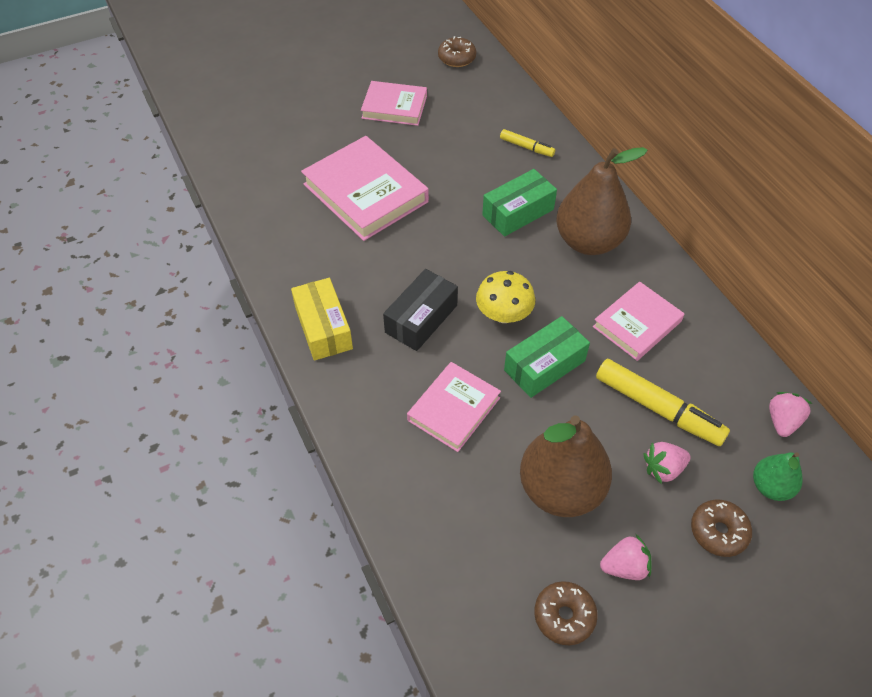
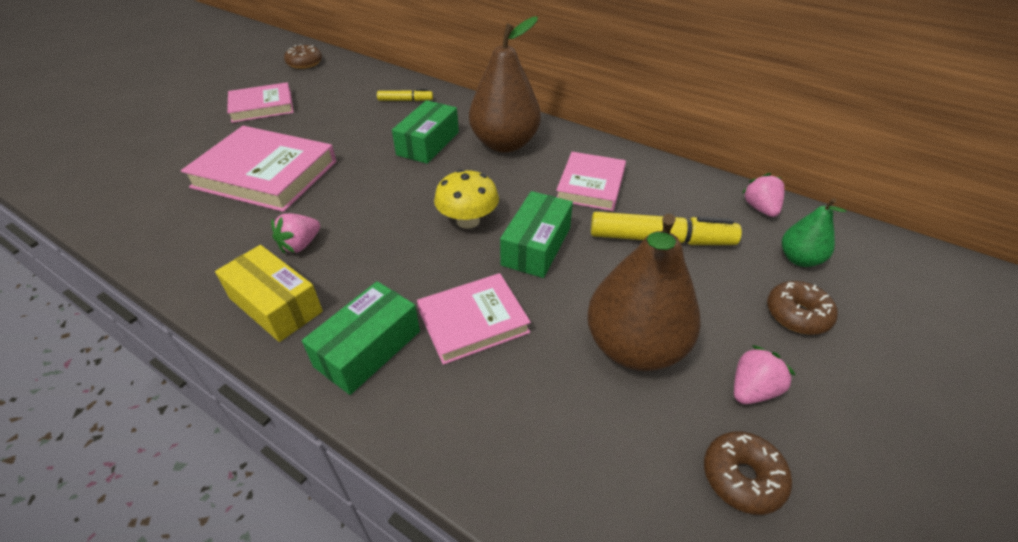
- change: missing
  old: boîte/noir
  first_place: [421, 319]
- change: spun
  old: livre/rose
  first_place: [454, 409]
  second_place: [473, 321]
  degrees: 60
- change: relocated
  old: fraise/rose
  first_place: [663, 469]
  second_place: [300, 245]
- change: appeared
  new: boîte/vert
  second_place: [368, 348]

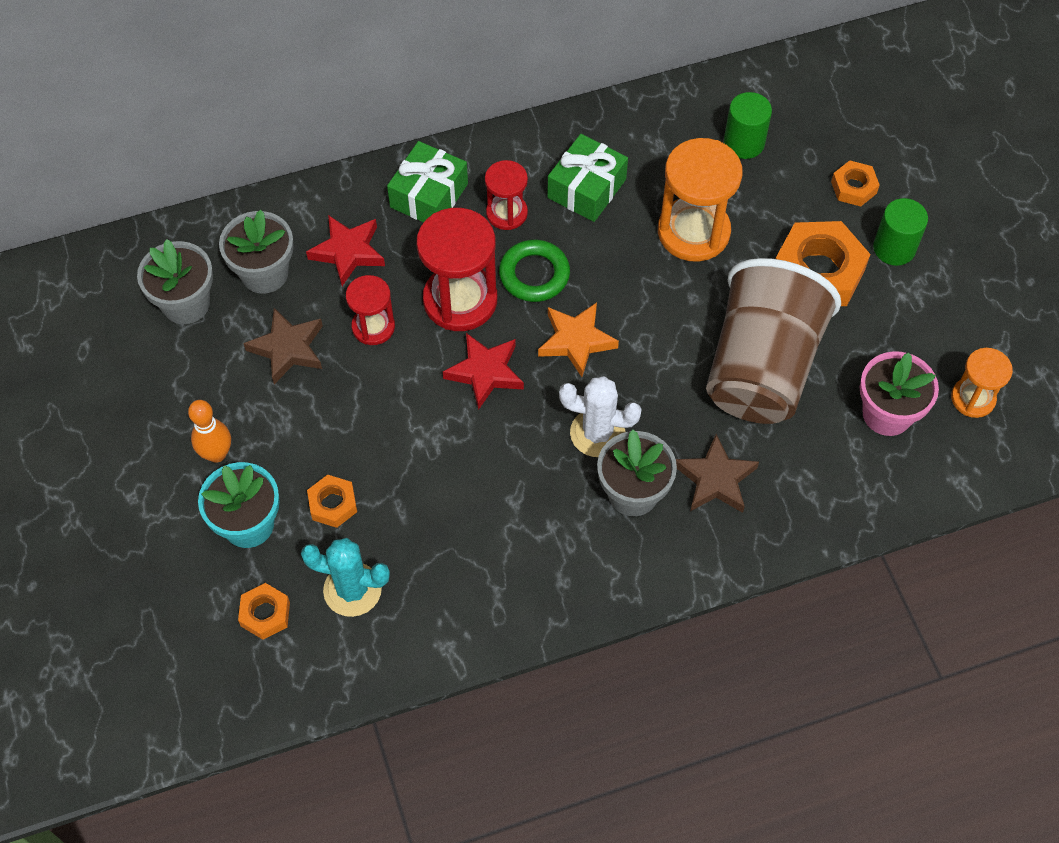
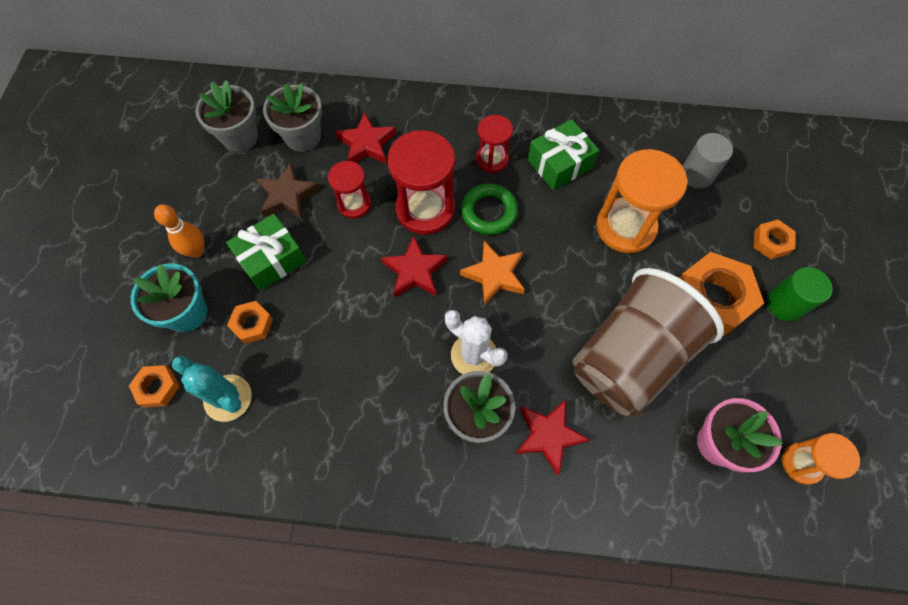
- change: colour
  old: cylindre/vert
  new: cylindre/gris
  first_place: [744, 143]
  second_place: [696, 174]
- change: relocated
  old: cadeau/vert
  first_place: [429, 195]
  second_place: [271, 259]
- change: colour
  old: étoile/marron
  new: étoile/rouge
  first_place: [715, 479]
  second_place: [548, 435]

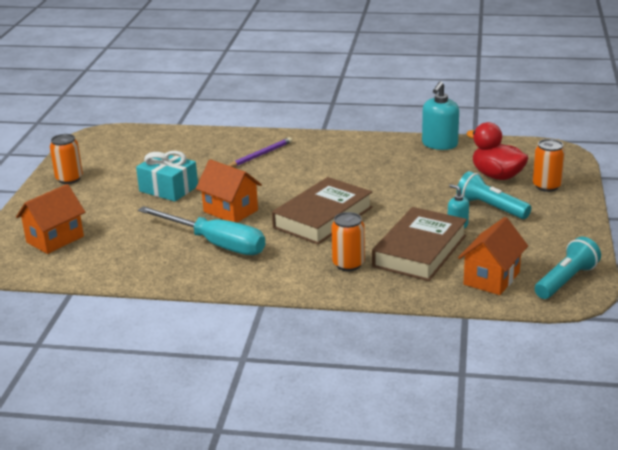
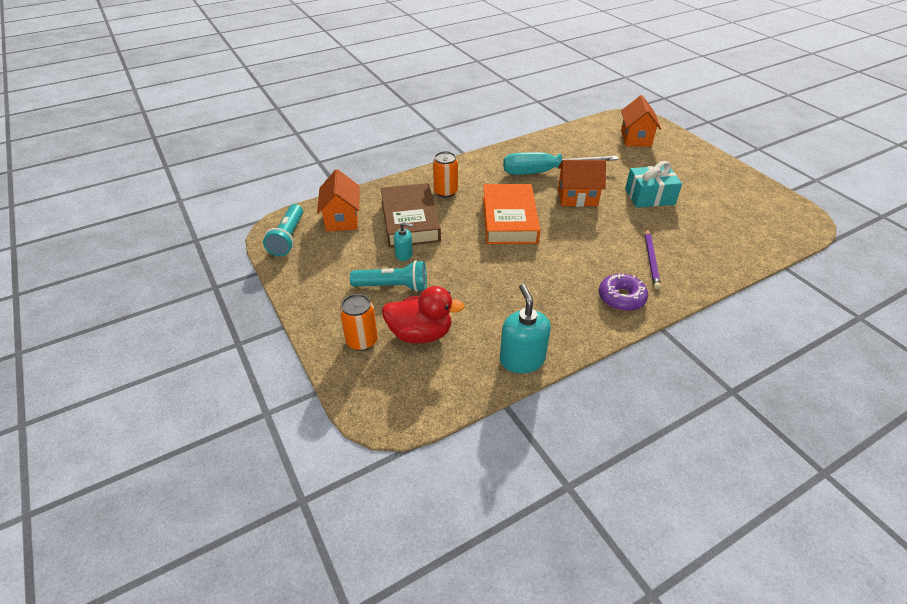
- change: missing
  old: canette/orange
  first_place: [69, 179]
- change: colour
  old: livre/marron
  new: livre/orange
  first_place: [323, 217]
  second_place: [509, 219]
- change: appeared
  new: beignet/violet
  second_place: [621, 298]

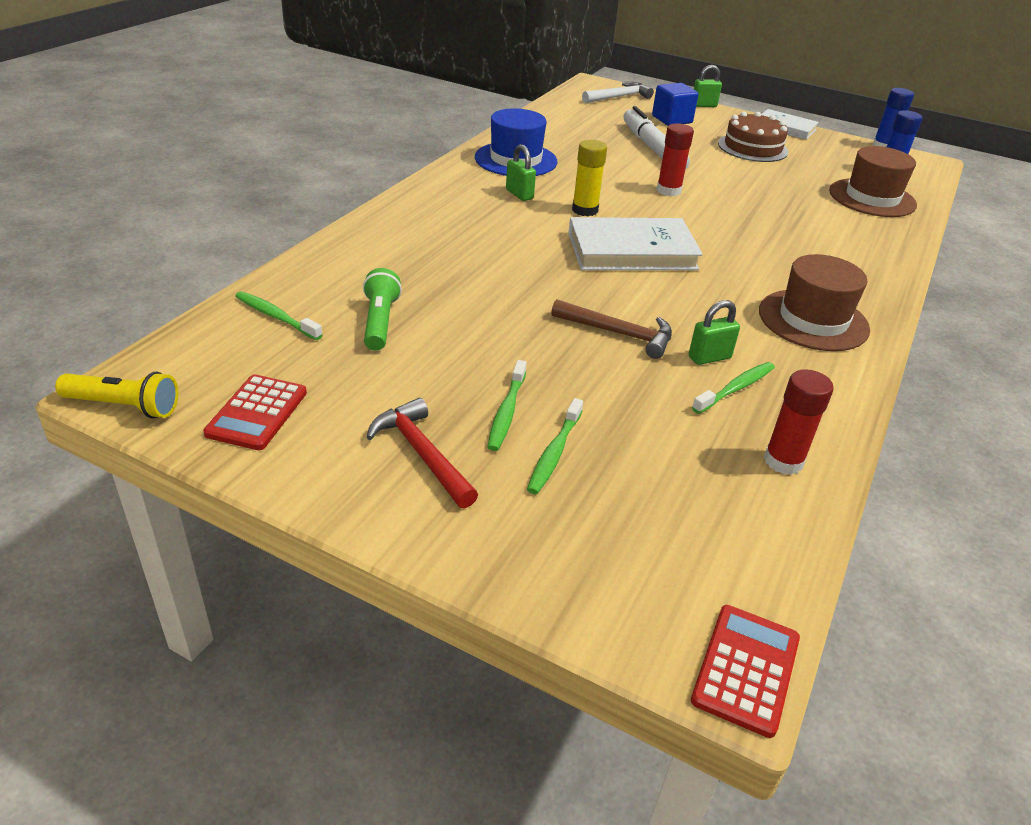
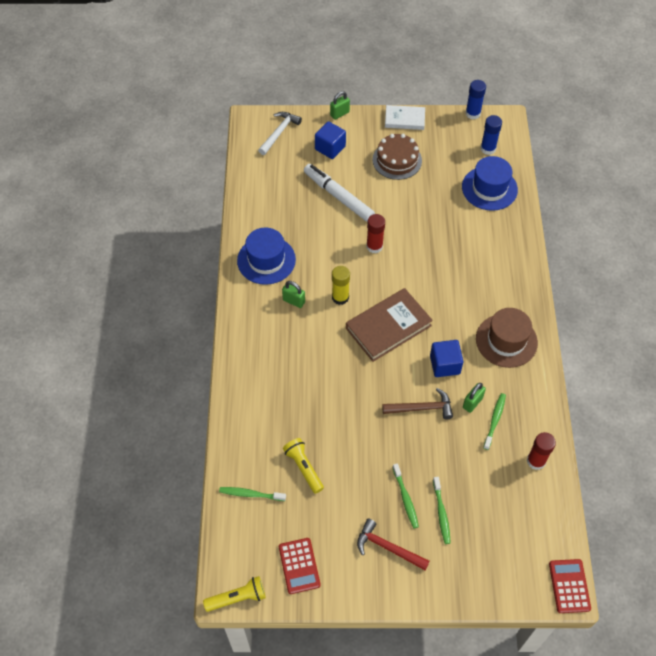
- change: colour
  old: chapeau/marron
  new: chapeau/bleu
  first_place: [872, 198]
  second_place: [489, 188]
- change: colour
  old: livre/blanc
  new: livre/marron
  first_place: [631, 251]
  second_place: [388, 327]
- change: colour
  old: lampe de poche/vert
  new: lampe de poche/jaune
  first_place: [380, 322]
  second_place: [304, 468]
- change: appeared
  new: cube/bleu
  second_place: [445, 365]

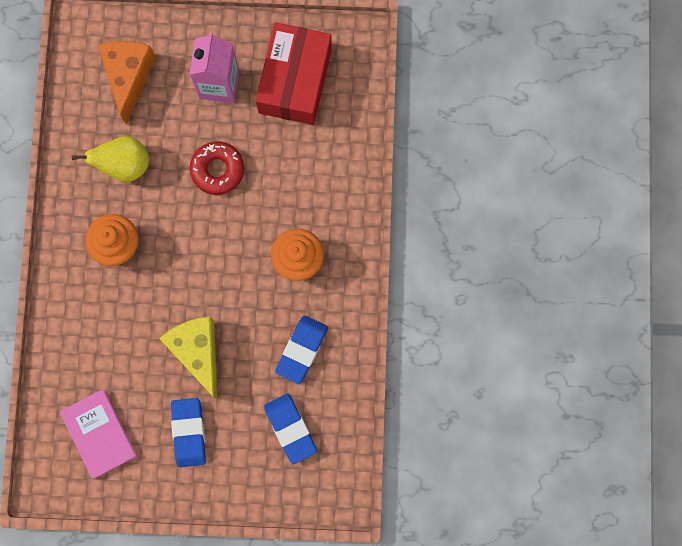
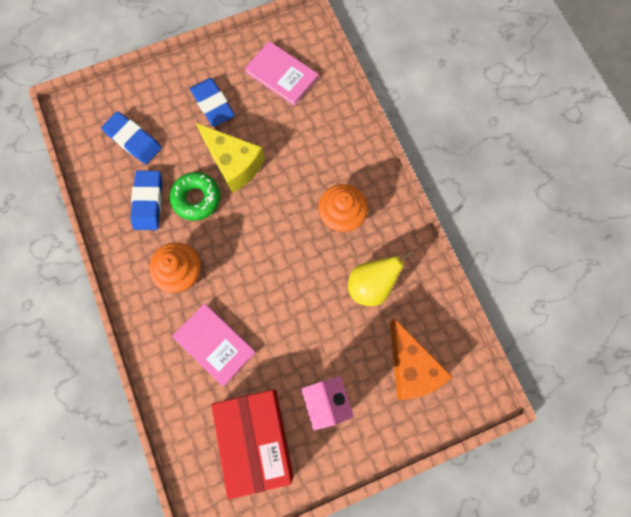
- change: missing
  old: beignet/rouge
  first_place: [217, 170]
- change: appeared
  new: beignet/vert
  second_place: [196, 198]
- change: appeared
  new: livre/rose
  second_place: [214, 344]

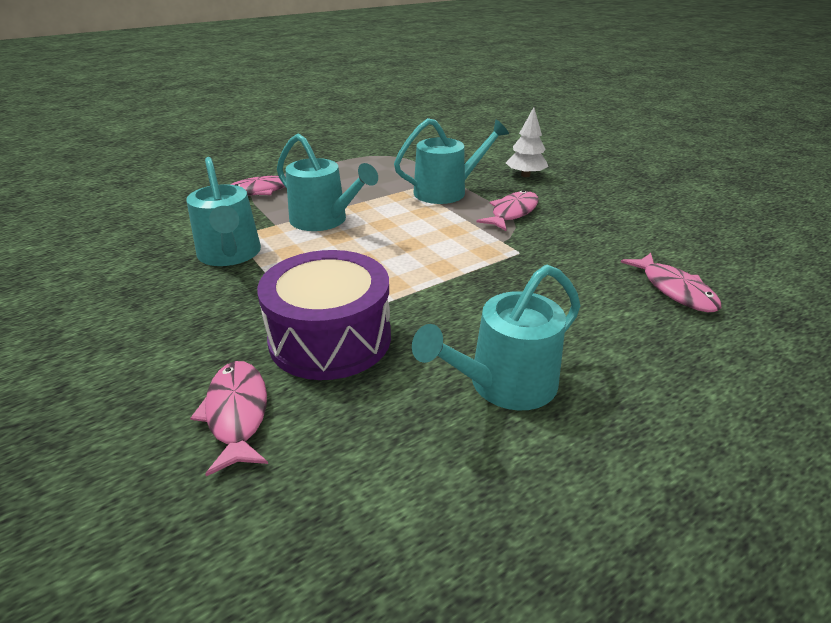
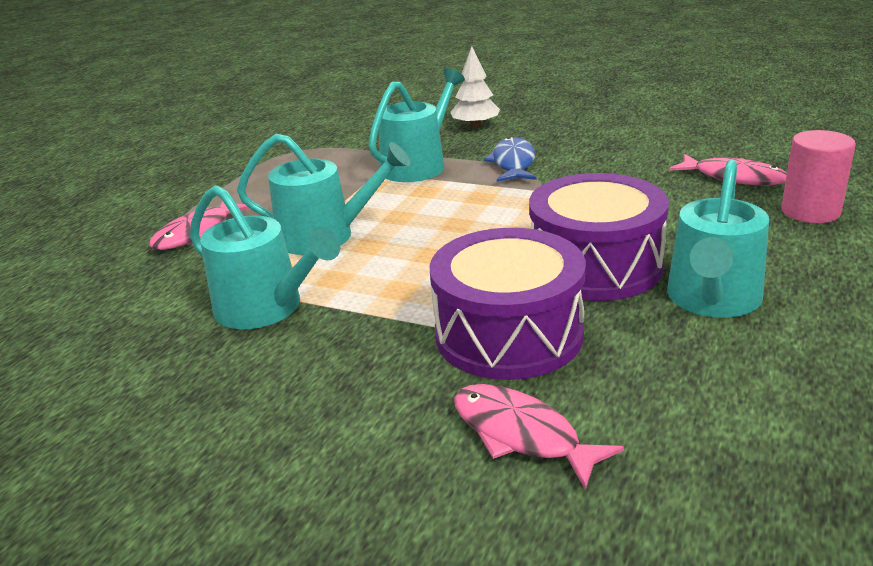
- change: colour
  old: poisson/rose
  new: poisson/bleu
  first_place: [512, 213]
  second_place: [513, 163]
- change: appeared
  new: cylindre/rose
  second_place: [810, 211]
- change: appeared
  new: tambour/violet
  second_place: [595, 266]

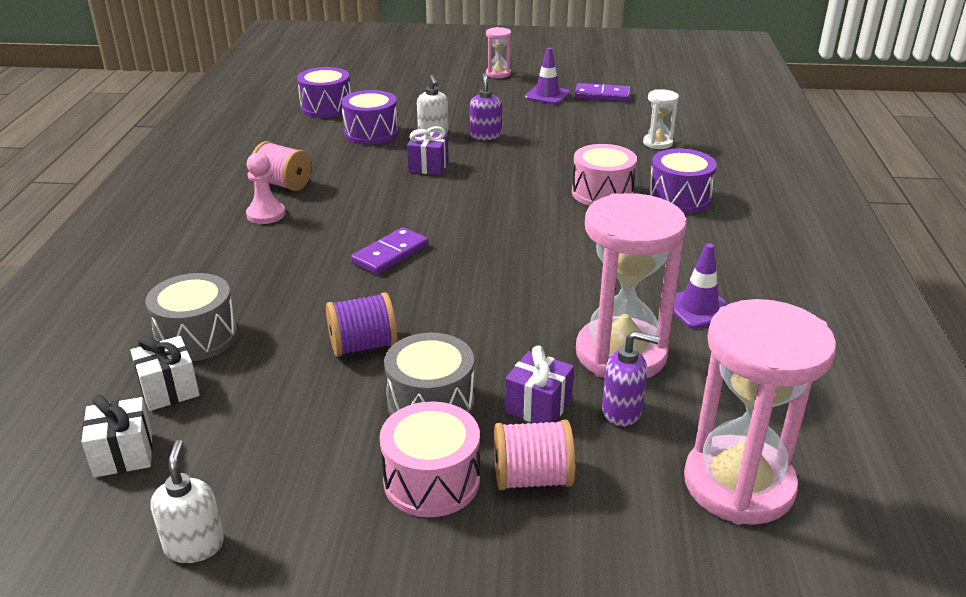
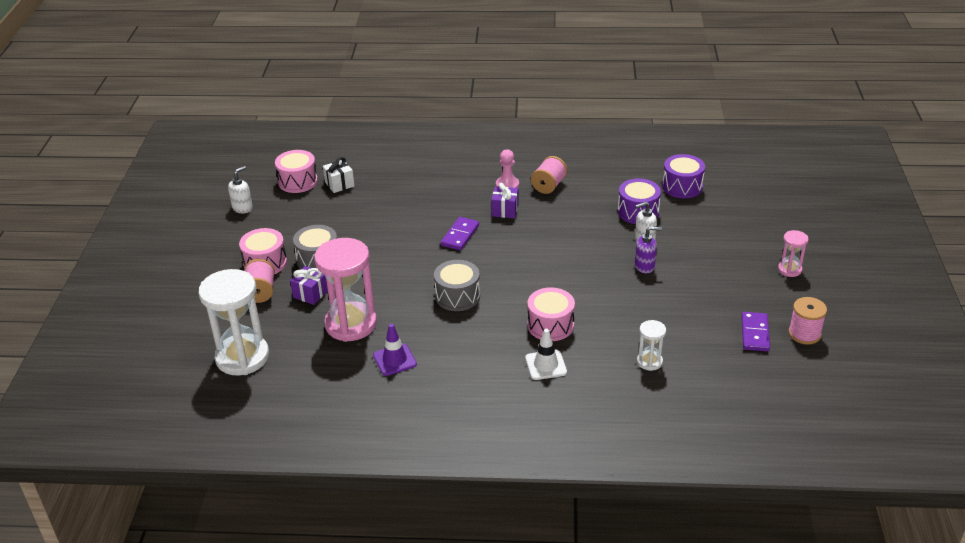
- change: missing
  old: cône de chantier/violet
  first_place: [547, 95]
- change: relocated
  old: cadeau/violet
  first_place: [428, 166]
  second_place: [505, 210]
- change: exchanged
  old: tambour/violet
  new: cône de chantier/blanc
  first_place: [679, 198]
  second_place: [546, 365]
- change: spun
  old: domino/violet
  first_place: [390, 254]
  second_place: [460, 235]
  degrees: 75
- change: relocated
  old: tambour/gris
  first_place: [197, 337]
  second_place: [457, 296]
- change: missing
  old: bobine/violet
  first_place: [363, 346]
- change: colour
  old: sablier/rose
  new: sablier/blanc
  first_place: [738, 484]
  second_place: [242, 357]
- change: missing
  old: distributeur de savon/violet
  first_place: [622, 411]
- change: exchanged
  old: cadeau/blanc
  new: tambour/rose
  first_place: [123, 454]
  second_place: [298, 181]
- change: spun
  old: distributeur de savon/blanc
  first_place: [194, 545]
  second_place: [242, 208]
  degrees: -45
- change: appeared
  new: bobine/rose
  second_place: [804, 334]

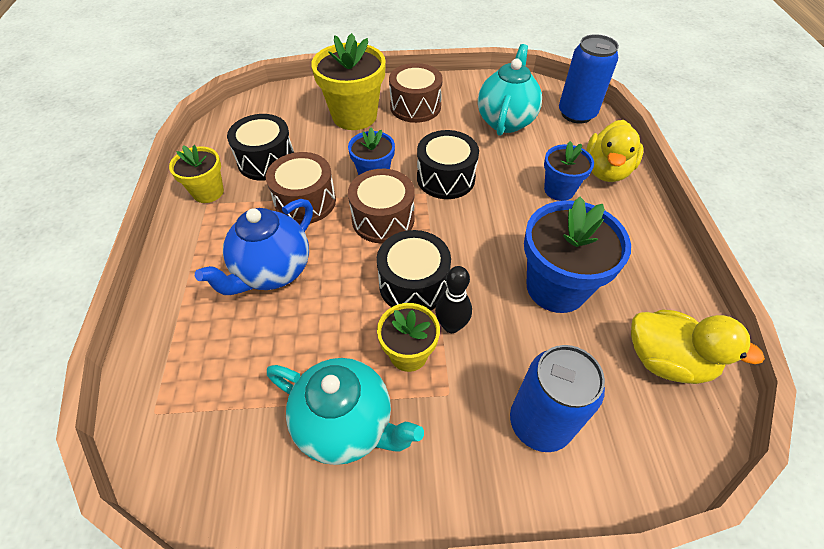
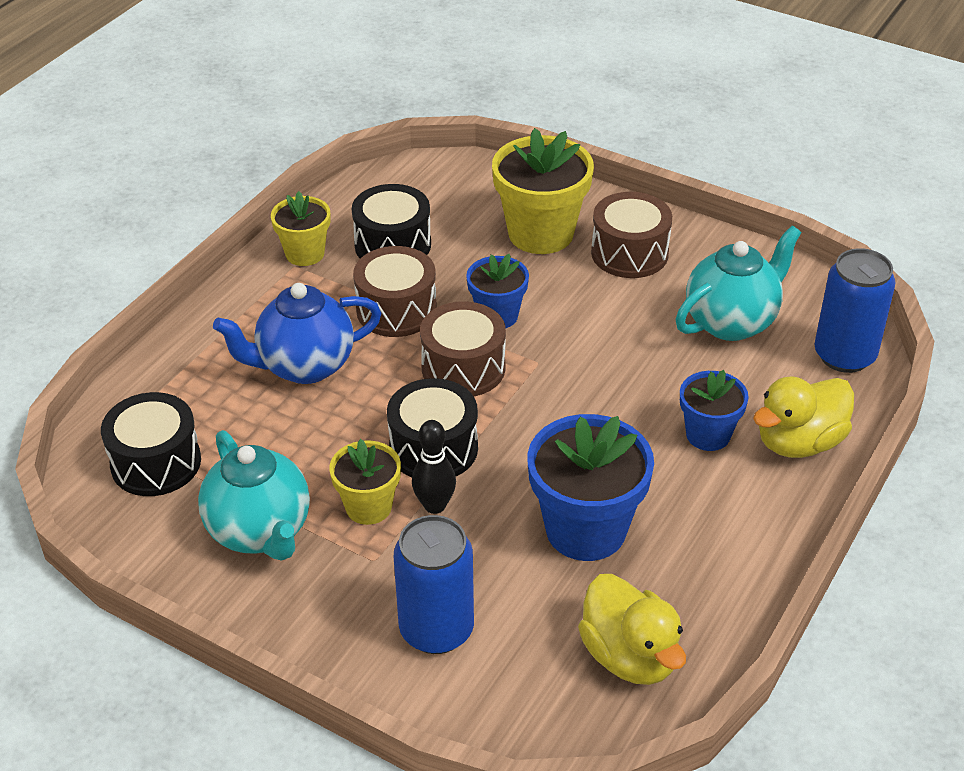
- change: relocated
  old: tambour/noir
  first_place: [445, 178]
  second_place: [156, 463]

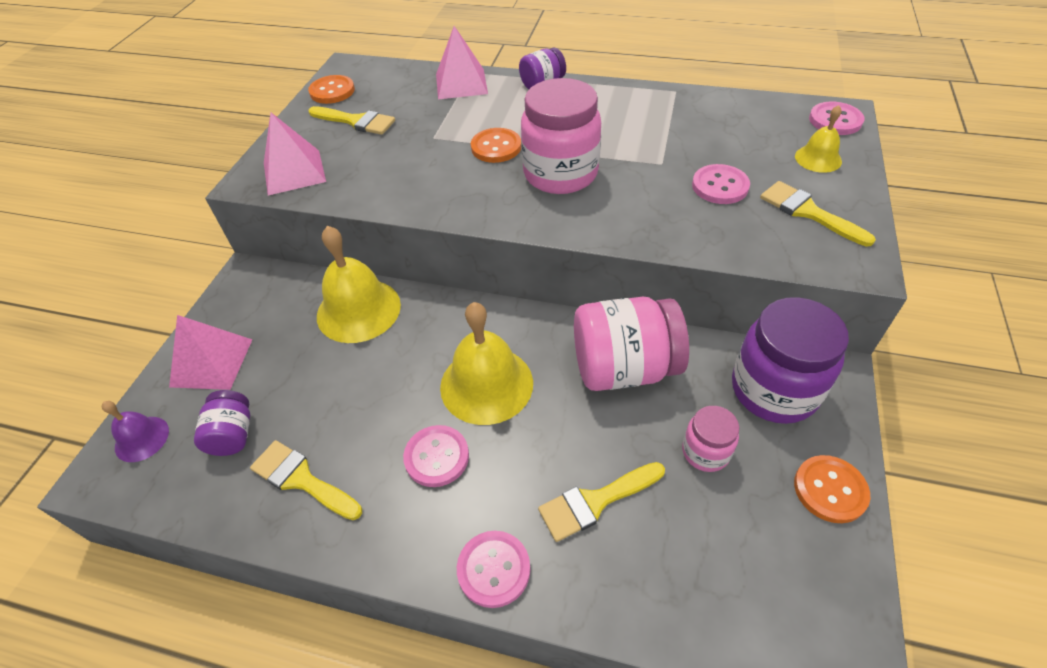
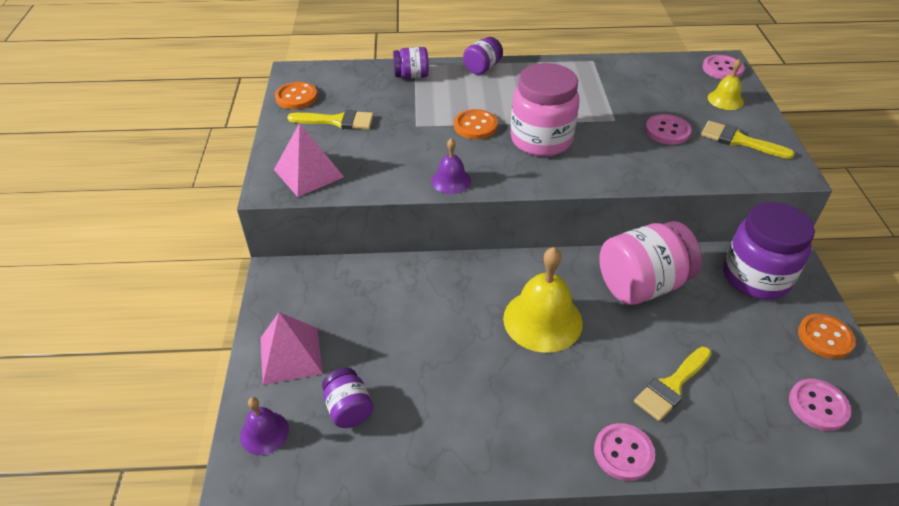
- change: exchanged
  old: pyramide/rose
  new: bocal/violet
  first_place: [461, 83]
  second_place: [411, 76]
- change: missing
  old: cloche/jaune
  first_place: [358, 310]
- change: missing
  old: bocal/rose
  first_place: [705, 452]
- change: relocated
  old: bouton/rose
  first_place: [436, 457]
  second_place: [818, 406]
- change: missing
  old: pinceau/jaune
  first_place: [301, 479]
- change: appeared
  new: cloche/violet
  second_place: [451, 181]

